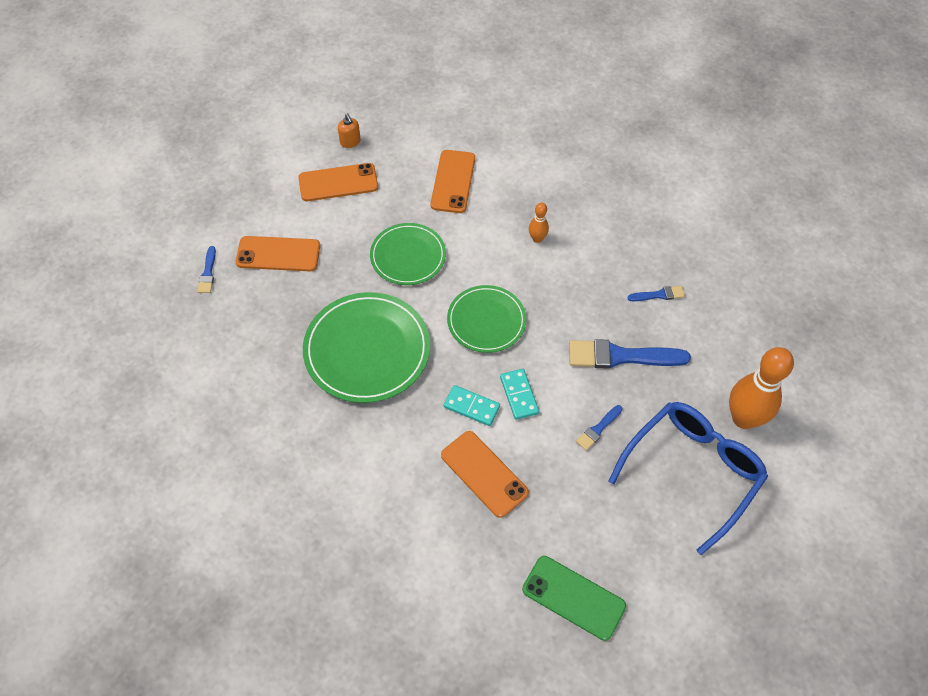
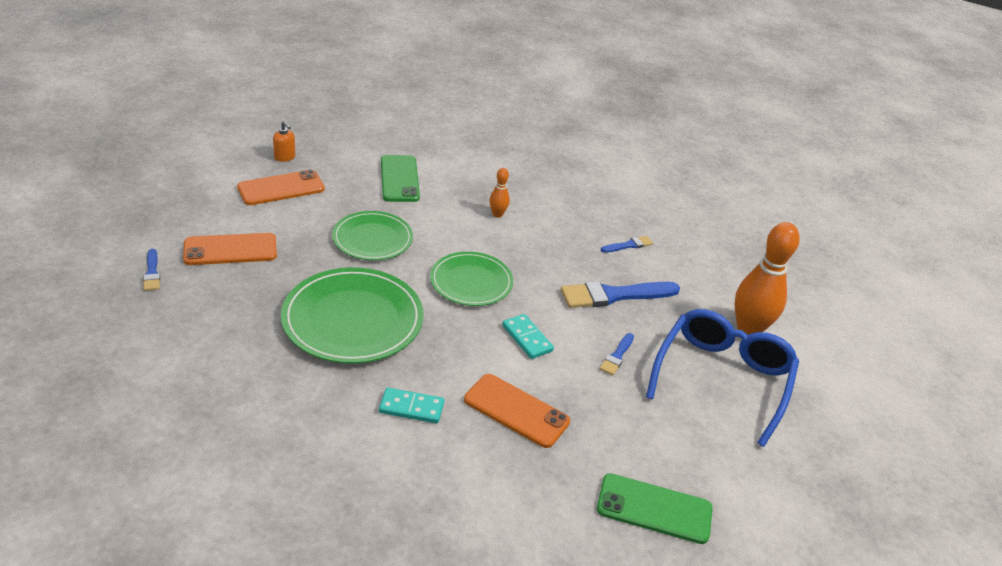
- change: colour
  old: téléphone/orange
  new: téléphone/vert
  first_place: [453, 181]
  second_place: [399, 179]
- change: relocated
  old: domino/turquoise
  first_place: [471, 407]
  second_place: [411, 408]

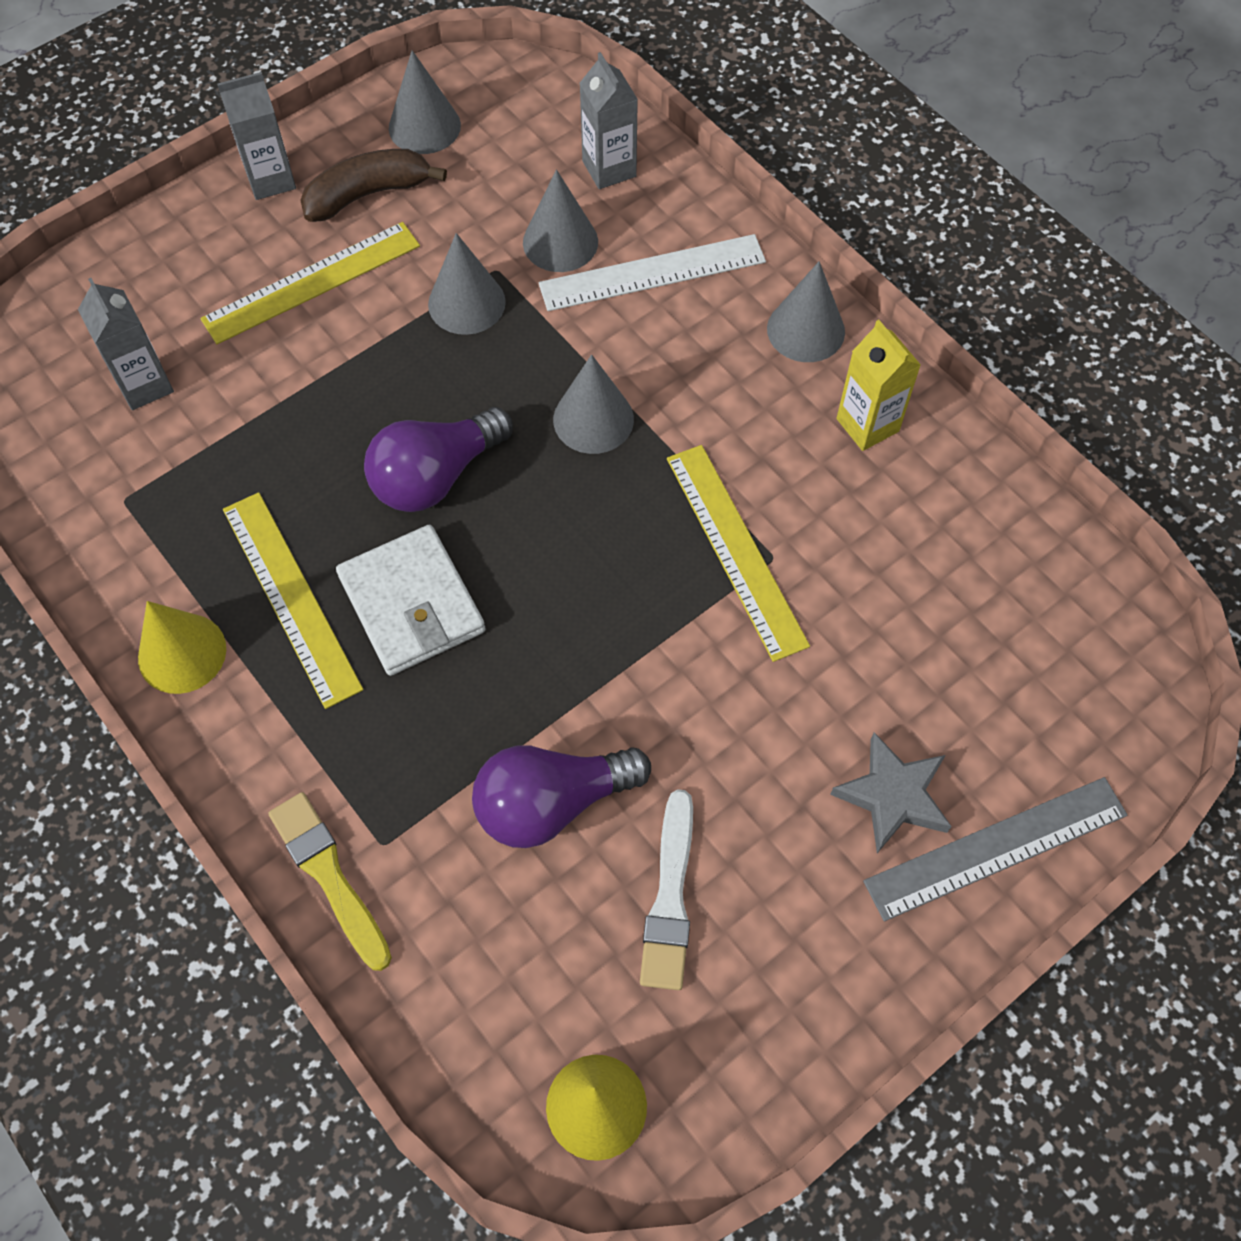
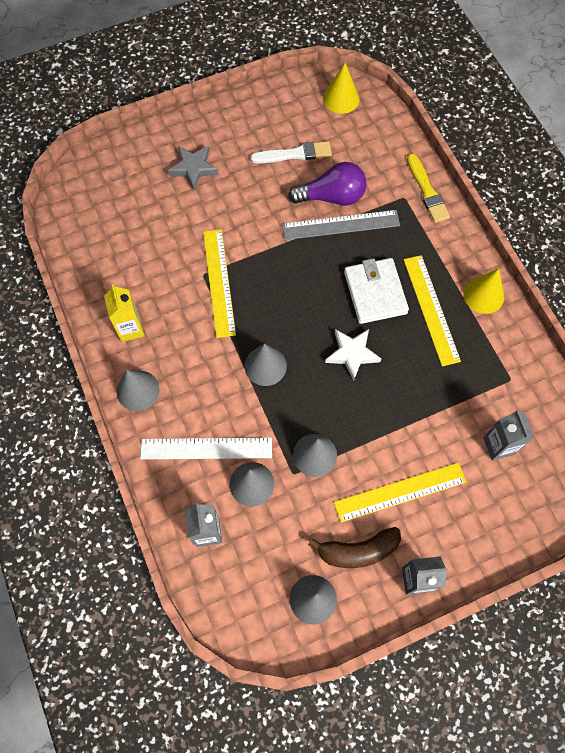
- change: exchanged
  old: ampoule/violet
  new: étoile/blanc
  first_place: [435, 476]
  second_place: [352, 354]
- change: relocated
  old: règle/gris
  first_place: [996, 847]
  second_place: [341, 225]
- change: spun
  old: pinceau/blanc
  first_place: [670, 897]
  second_place: [294, 154]
  degrees: 60

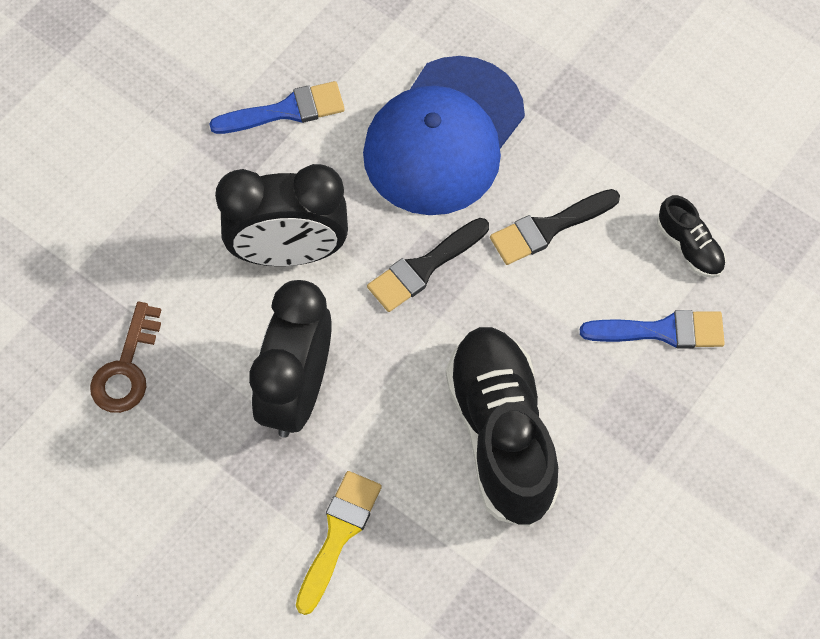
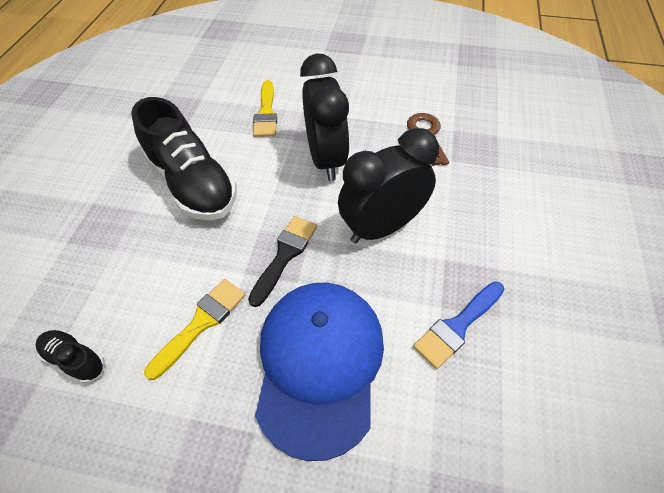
- change: colour
  old: pinceau/noir
  new: pinceau/jaune
  first_place: [548, 228]
  second_place: [201, 323]
- change: missing
  old: pinceau/bleu
  first_place: [662, 331]

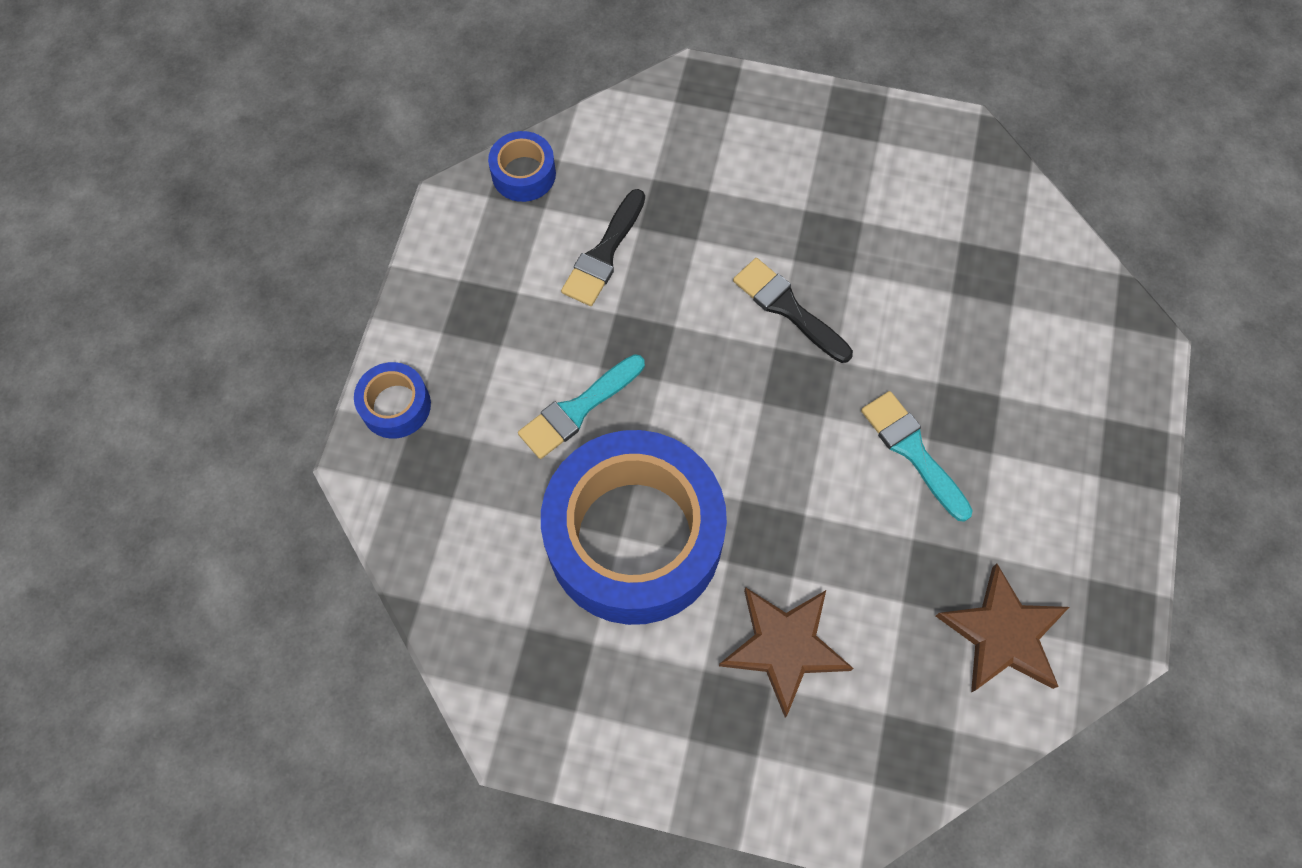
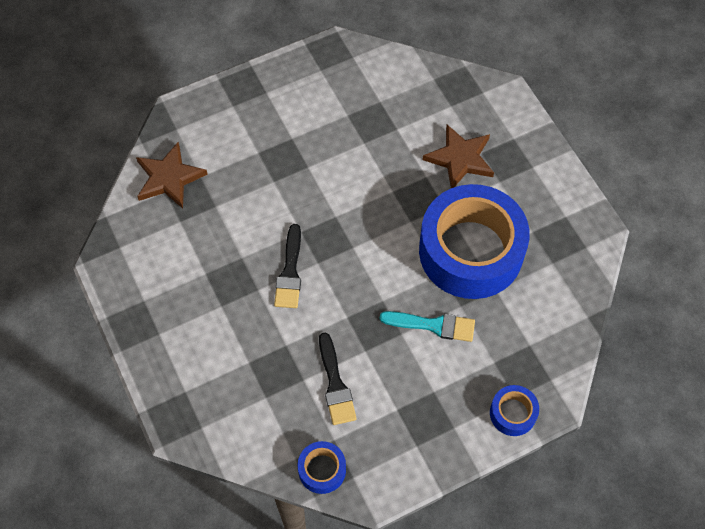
- change: spun
  old: pinceau/noir
  first_place: [604, 253]
  second_place: [335, 384]
  degrees: 90
- change: missing
  old: pinceau/turquoise
  first_place: [913, 451]
- change: relocated
  old: étoile/marron
  first_place: [1002, 634]
  second_place: [169, 178]

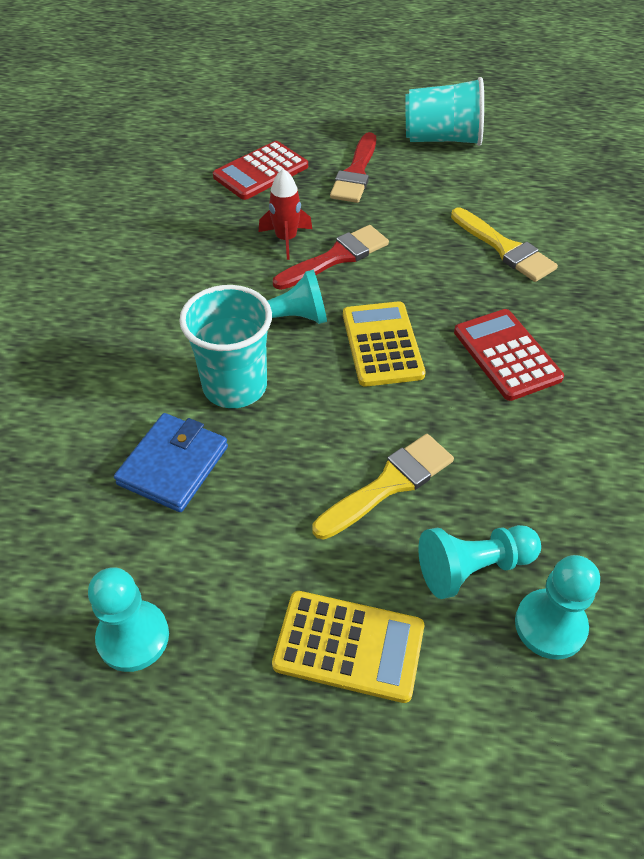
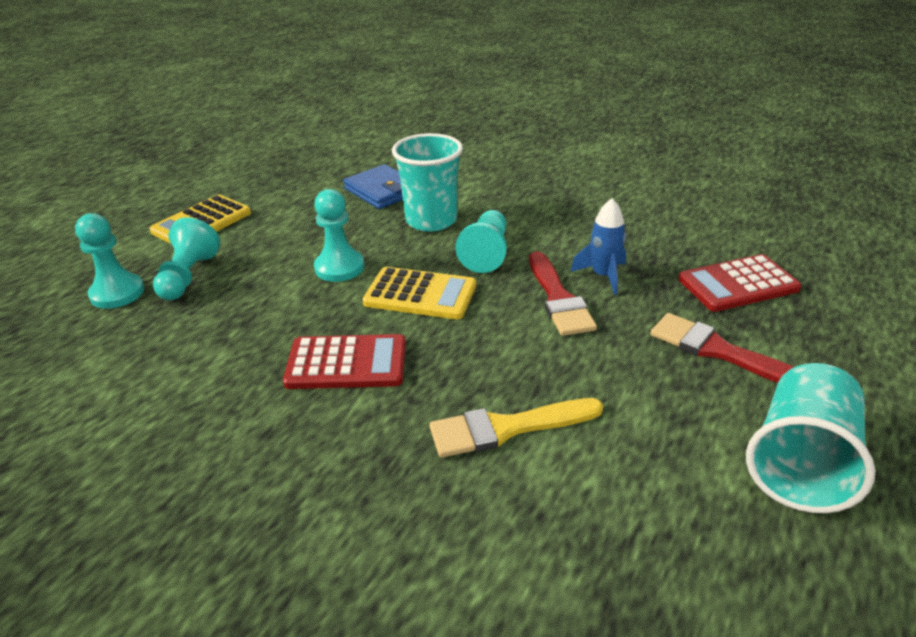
- change: spun
  old: calculatrice/rouge
  first_place: [261, 171]
  second_place: [738, 284]
  degrees: -90
- change: colour
  old: fusée/rouge
  new: fusée/bleu
  first_place: [286, 239]
  second_place: [603, 276]
- change: missing
  old: pinceau/jaune
  first_place: [389, 484]
- change: relocated
  old: pion/turquoise
  first_place: [133, 637]
  second_place: [339, 267]

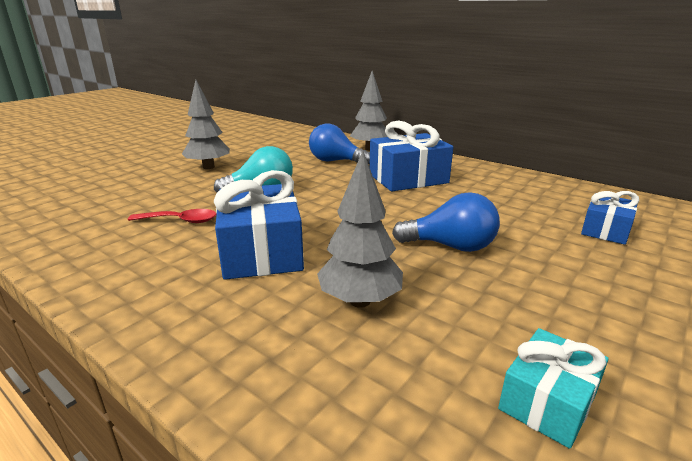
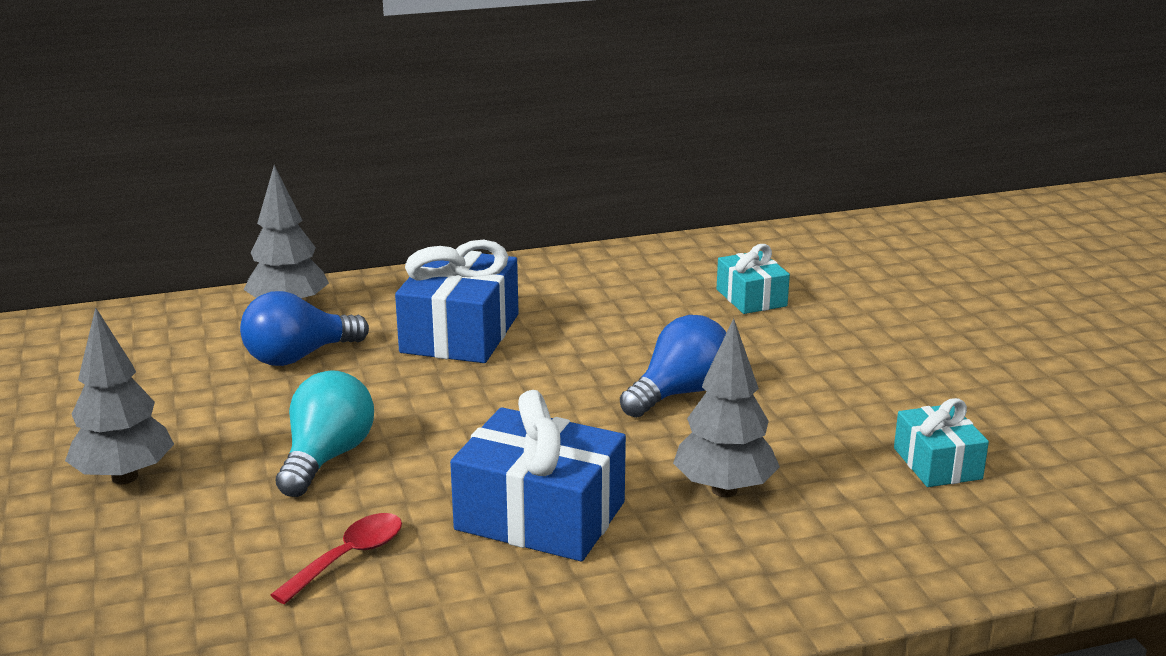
- change: colour
  old: cadeau/bleu
  new: cadeau/turquoise
  first_place: [605, 230]
  second_place: [751, 298]

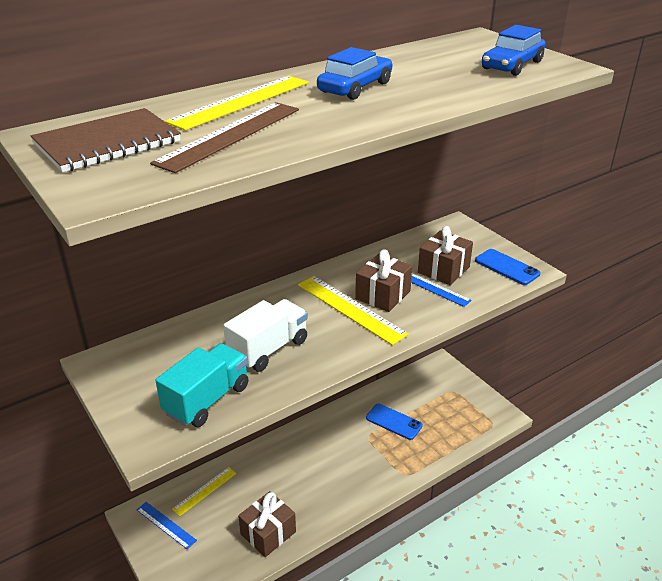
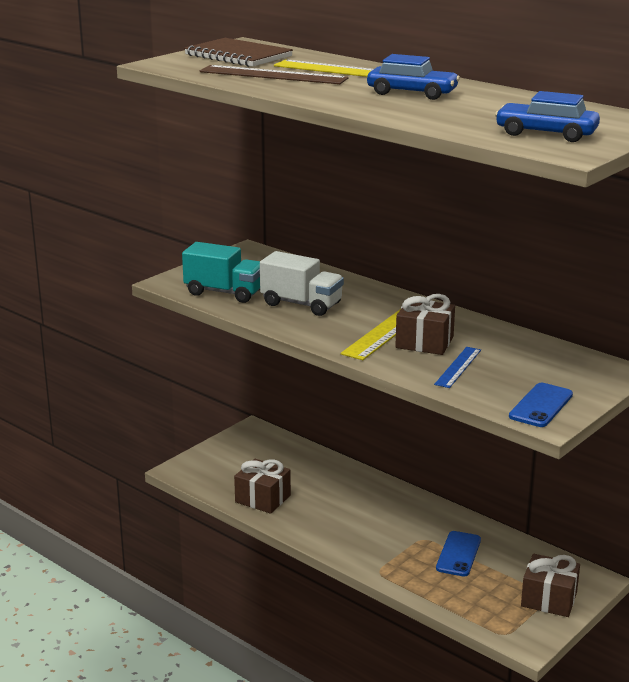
- change: relocated
  old: cadeau/marron
  first_place: [443, 270]
  second_place: [549, 599]
- change: missing
  old: règle/jaune
  first_place: [205, 491]
- change: missing
  old: règle/bleu
  first_place: [166, 525]

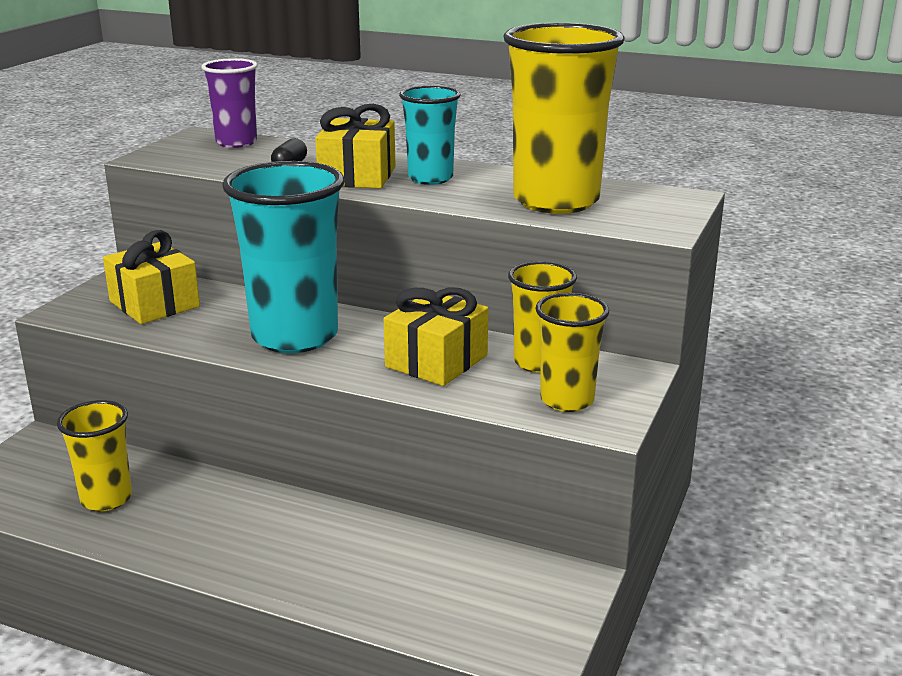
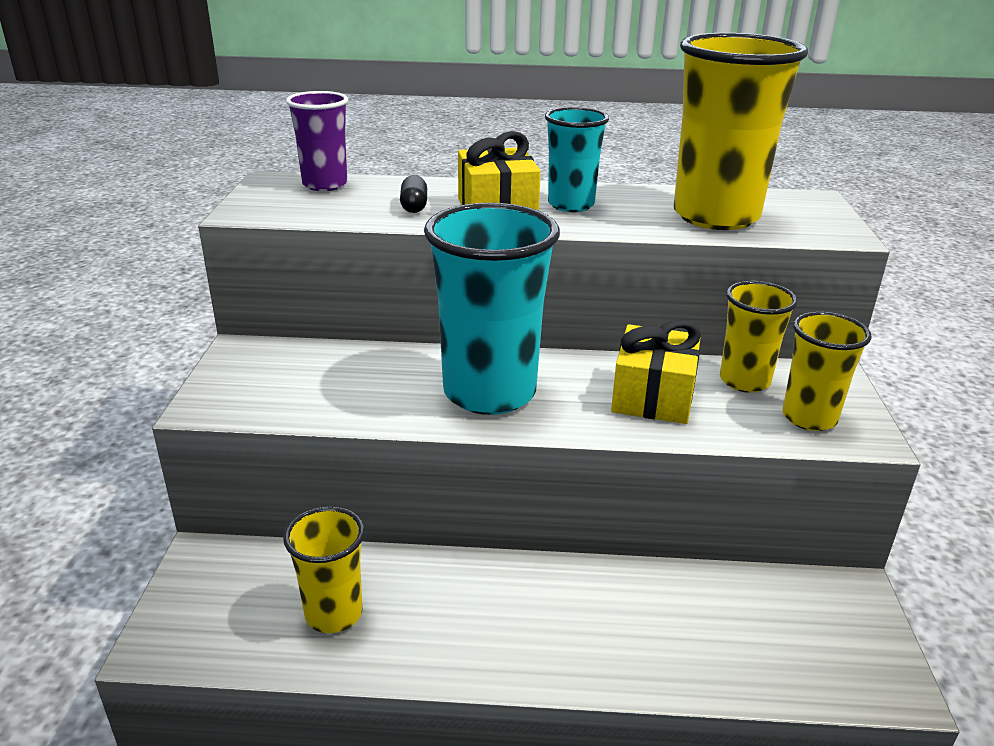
- change: missing
  old: cadeau/jaune
  first_place: [154, 304]

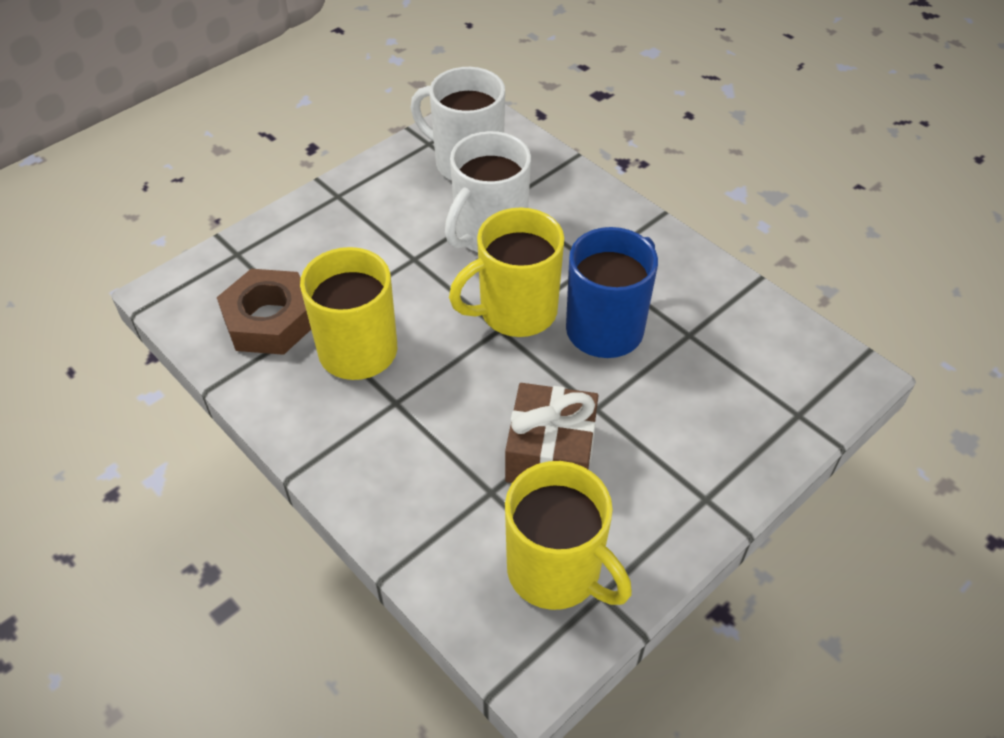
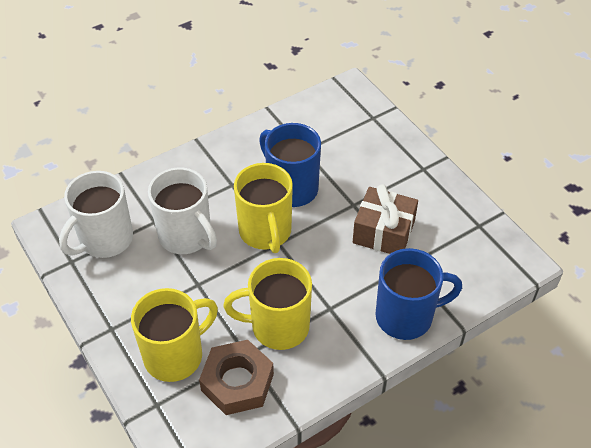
- change: relocated
  old: tasse/jaune
  first_place: [556, 571]
  second_place: [175, 355]
- change: appeared
  new: tasse/bleu
  second_place: [406, 316]

